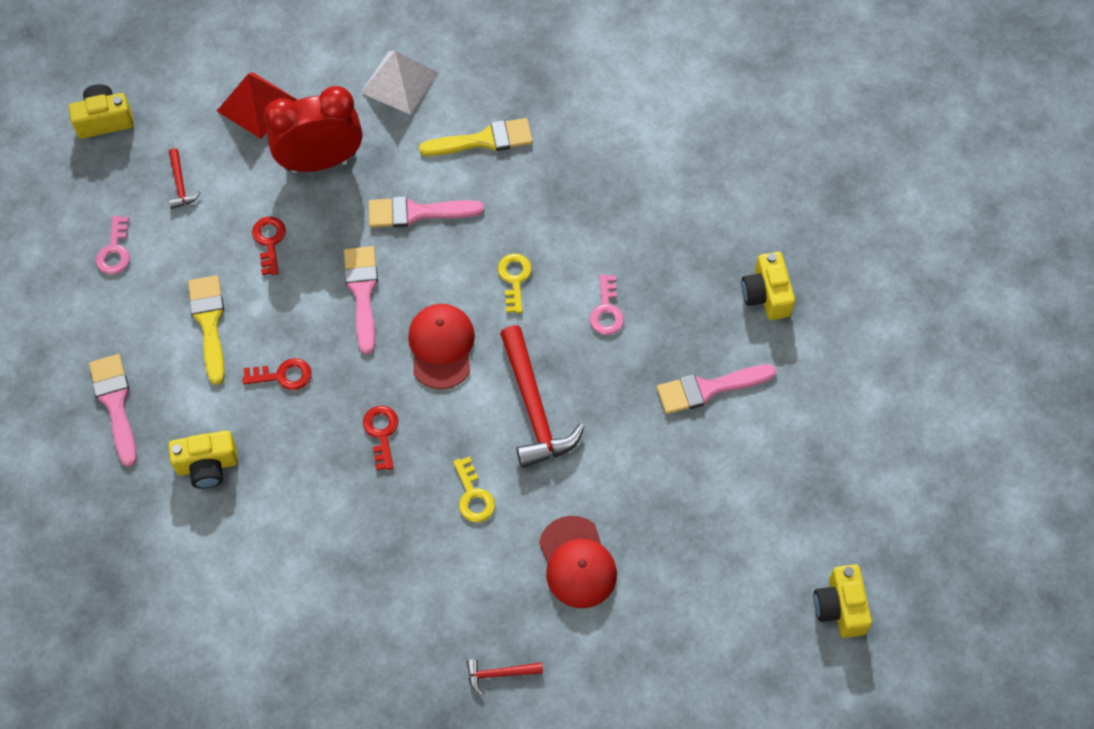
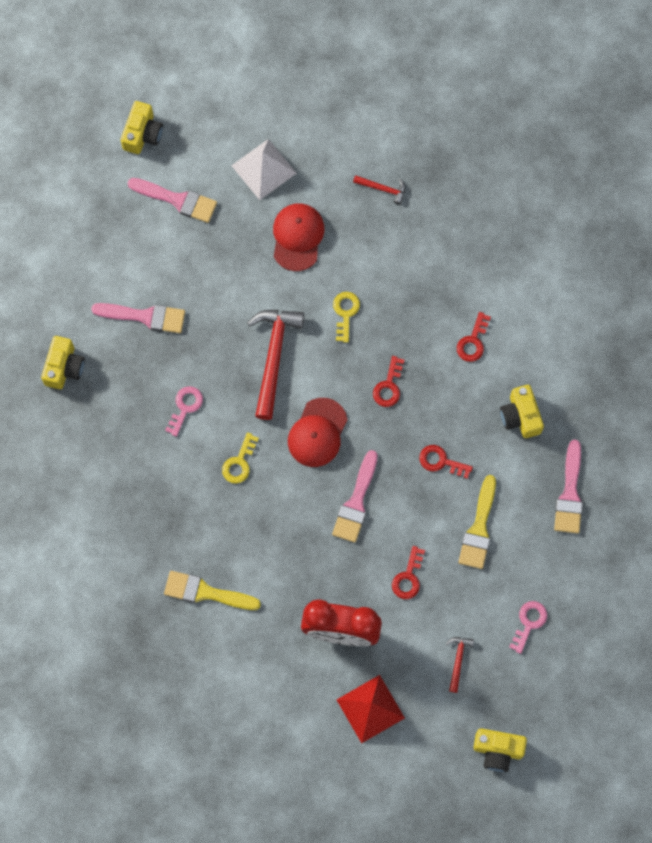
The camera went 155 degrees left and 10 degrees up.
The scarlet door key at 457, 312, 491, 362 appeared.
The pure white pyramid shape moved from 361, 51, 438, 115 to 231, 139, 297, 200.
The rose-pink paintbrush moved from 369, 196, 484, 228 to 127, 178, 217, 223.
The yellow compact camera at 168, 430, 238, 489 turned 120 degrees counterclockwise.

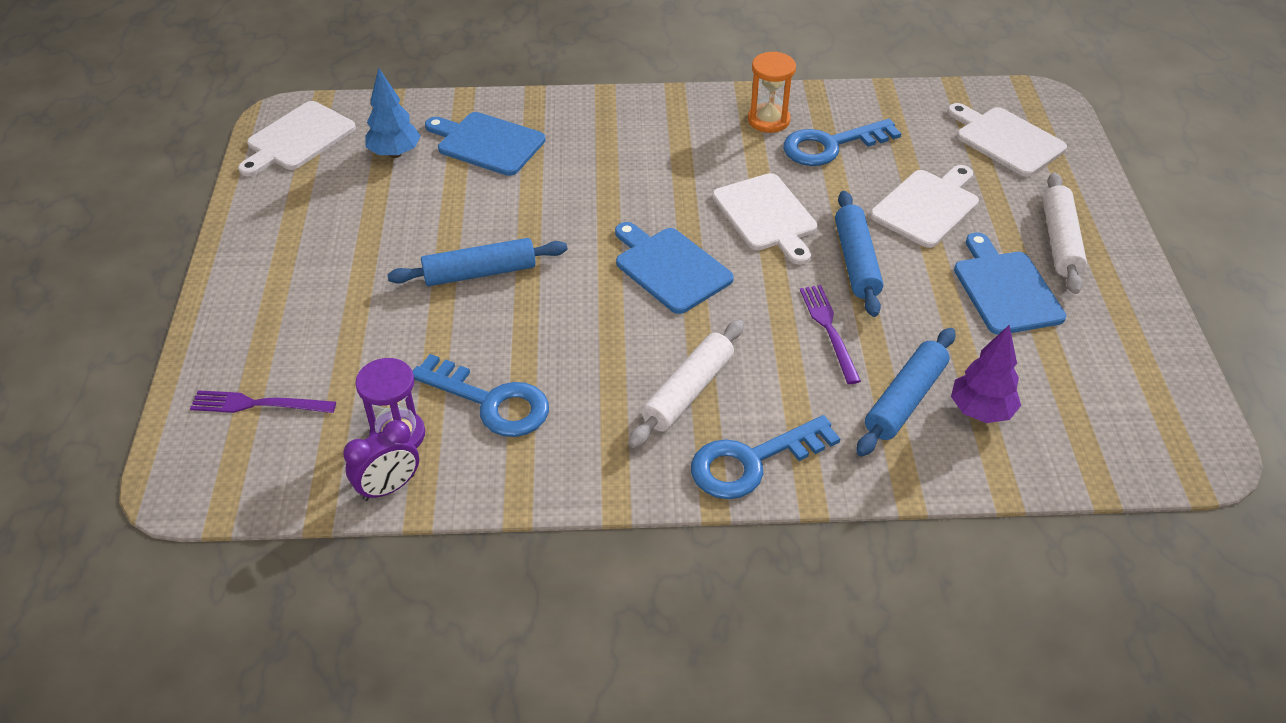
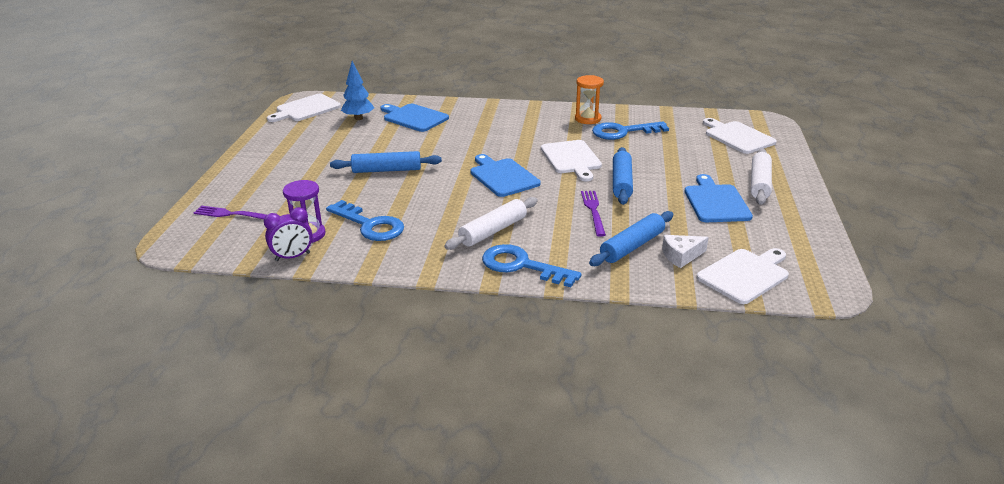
The camera went 10 degrees right and 15 degrees down.
The pure white cutting board moved from 870, 165, 979, 248 to 697, 248, 789, 304.
The purple fir tree at 951, 325, 1021, 423 was replaced by the pure white cheese wedge at 662, 235, 709, 268.
The cobalt door key at 691, 415, 841, 499 turned 45 degrees clockwise.

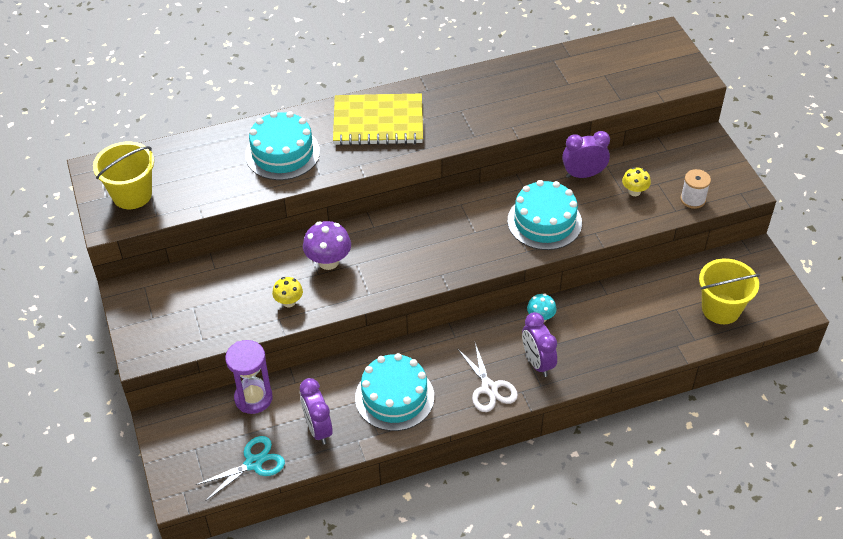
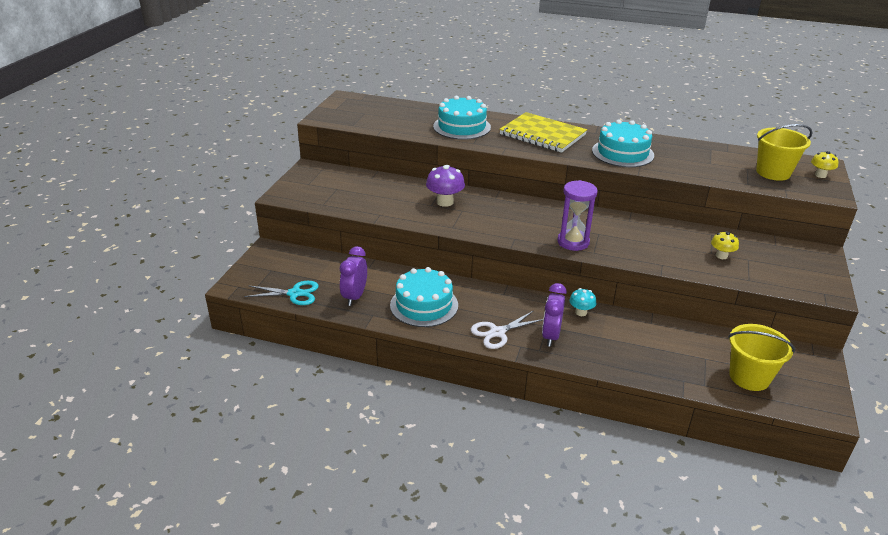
The camera went 35 degrees right and 15 degrees down.
The purple clock at 562, 131, 610, 178 disappeared.
The pure white bobbin at 680, 169, 711, 209 disappeared.
The yellow pail moved from 93, 142, 154, 209 to 756, 124, 813, 181.
The purple hourglass moved from 225, 340, 273, 414 to 557, 180, 598, 251.
The yellow toadstool moved from 272, 277, 303, 307 to 811, 151, 838, 178.
The aqua cake moved from 508, 180, 582, 250 to 592, 120, 654, 167.
The pure white shears at 457, 343, 518, 412 turned 45 degrees clockwise.

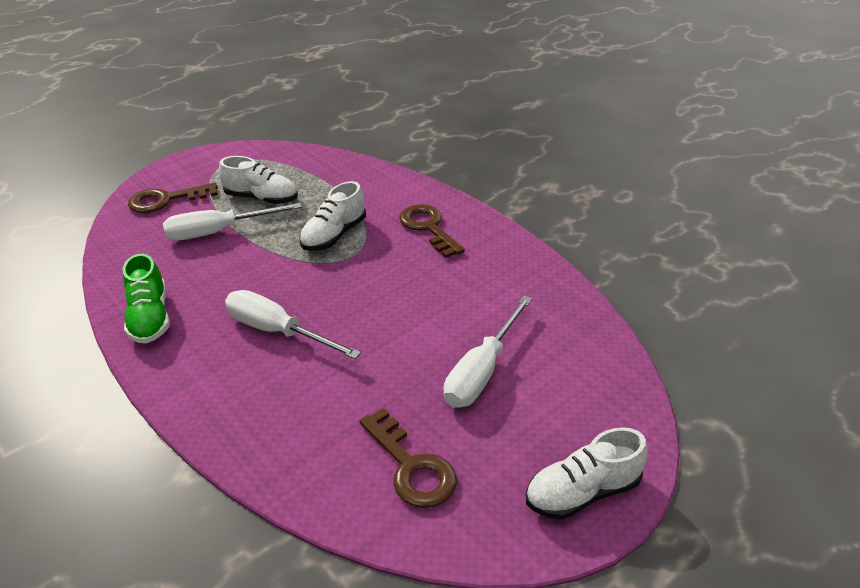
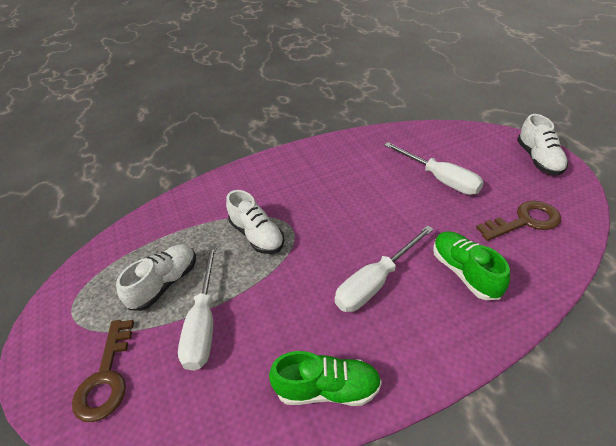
The camera went 70 degrees left and 5 degrees up.
The russet door key at 399, 204, 465, 258 disappeared.
The green sneaker at 433, 231, 510, 300 appeared.

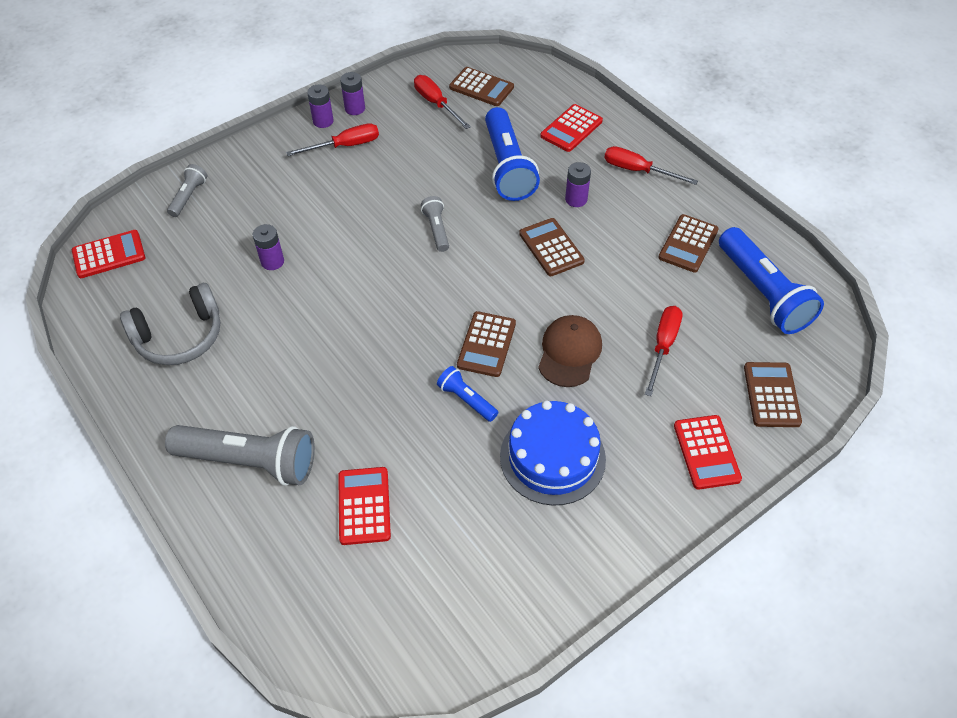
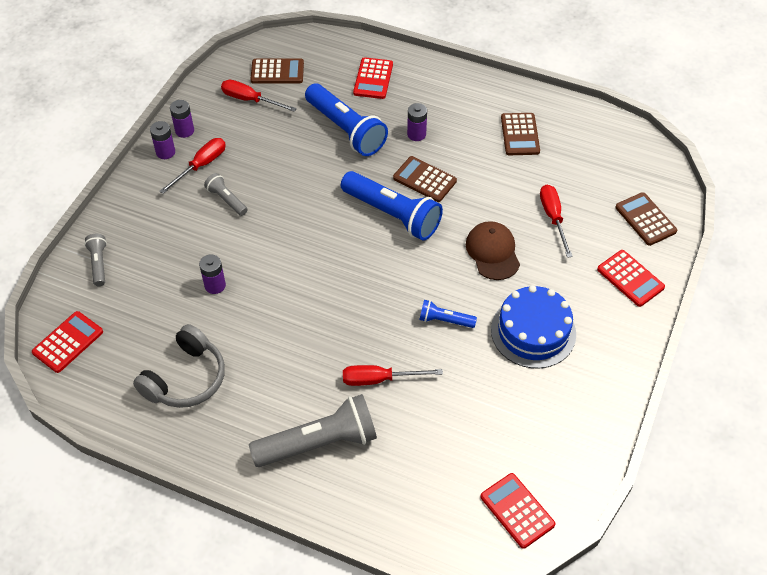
The camera went 30 degrees left and 0 degrees up.
The russet adding machine at 457, 311, 516, 377 disappeared.
The scarlet adding machine moved from 338, 467, 391, 545 to 480, 473, 555, 549.
The ash-grey torch moved from 421, 196, 449, 252 to 204, 173, 248, 216.
The scarlet screwdriver moved from 604, 146, 698, 185 to 343, 365, 443, 386.
The cobalt torch moved from 719, 227, 824, 334 to 341, 171, 443, 241.

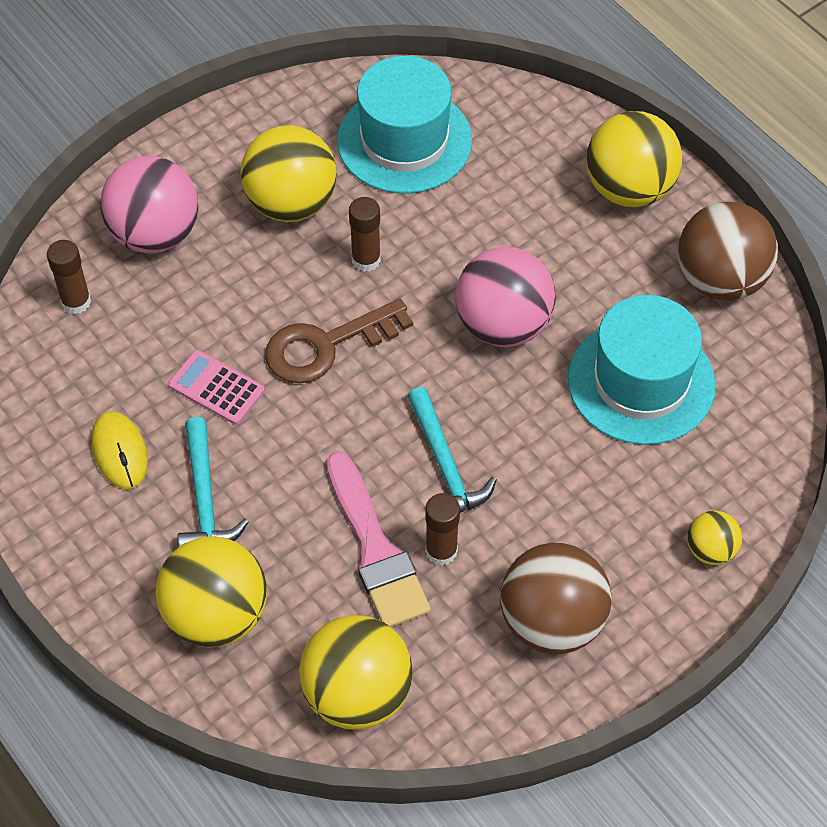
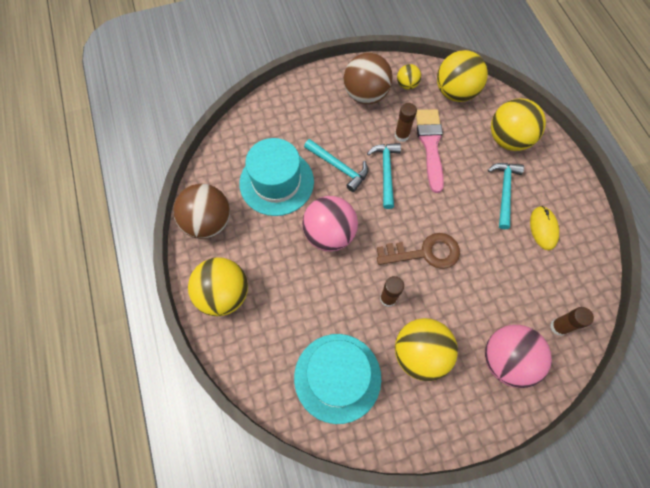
The camera went 160 degrees left and 10 degrees up.
The rose-pink adding machine at 168, 350, 265, 425 disappeared.
The aqua claw hammer at 304, 139, 368, 192 appeared.
The yellow play ball moved from 687, 511, 742, 565 to 397, 64, 421, 90.

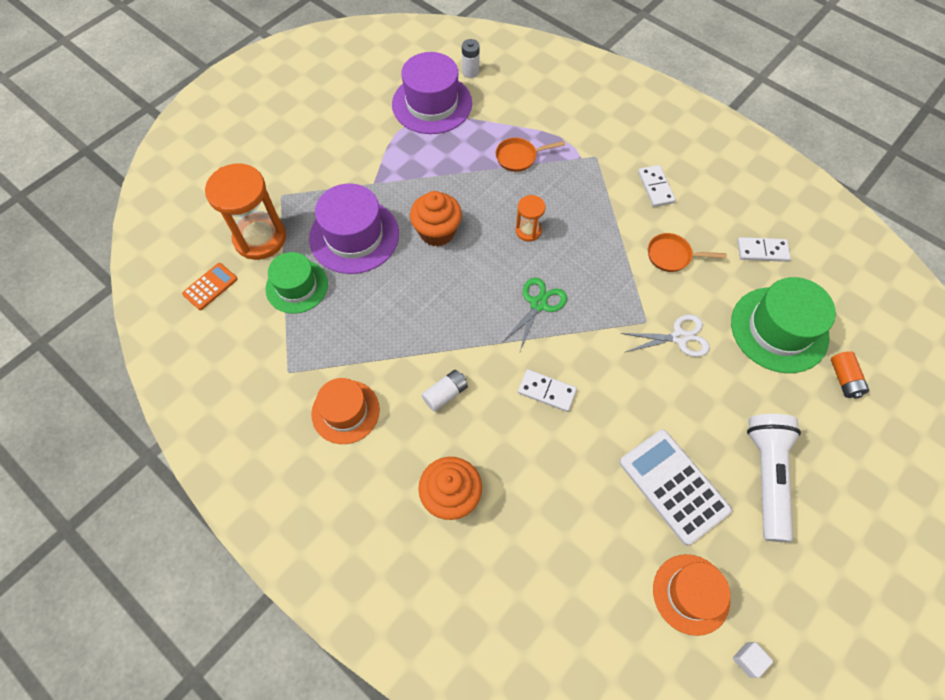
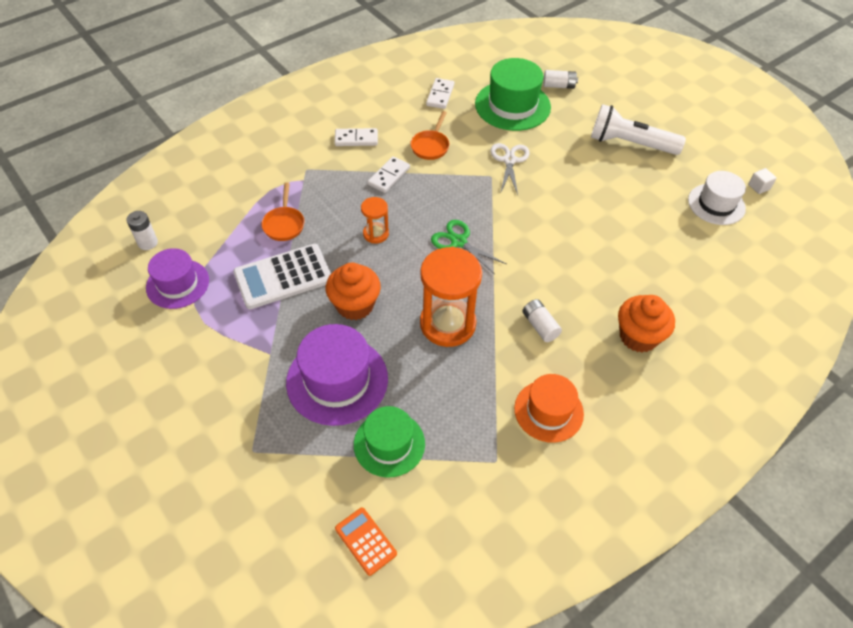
The camera went 80 degrees left and 10 degrees down.
The orange hourglass moved from 205, 164, 286, 260 to 420, 247, 482, 347.
The pure white domino piece moved from 518, 369, 577, 412 to 368, 156, 410, 193.
The pure white adding machine moved from 619, 430, 732, 545 to 233, 244, 331, 309.
The orange top hat at 653, 554, 730, 636 became the pure white top hat at 688, 171, 746, 225.
The orange battery at 831, 351, 869, 399 became the pure white battery at 543, 70, 578, 89.
The purple top hat at 392, 52, 472, 134 changed to 0.67 times the size.

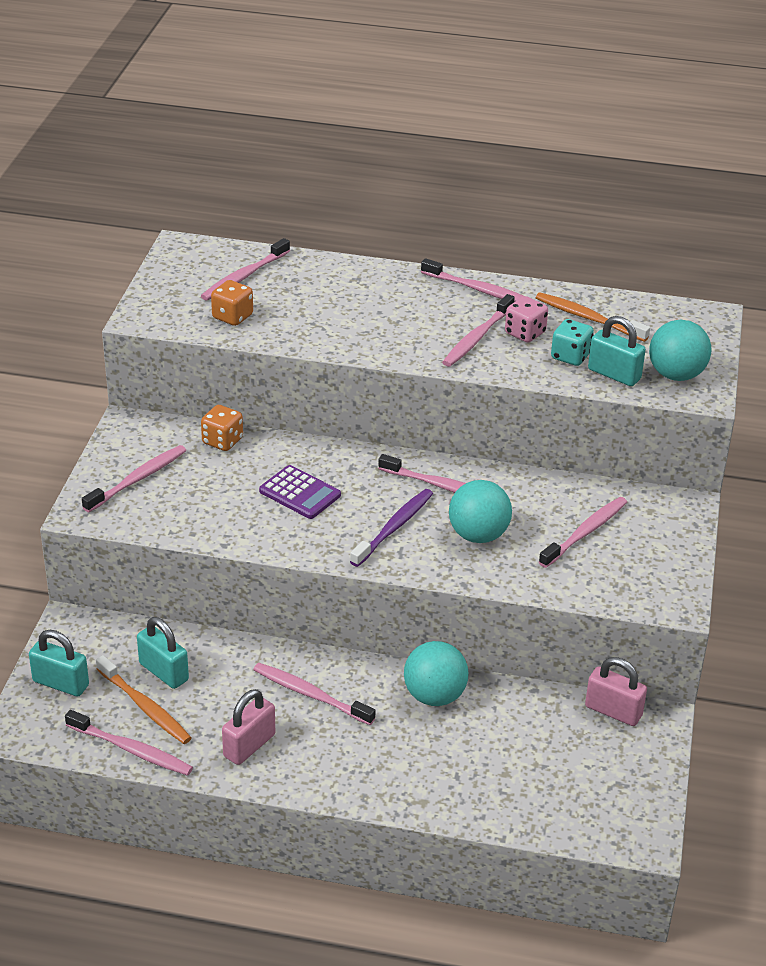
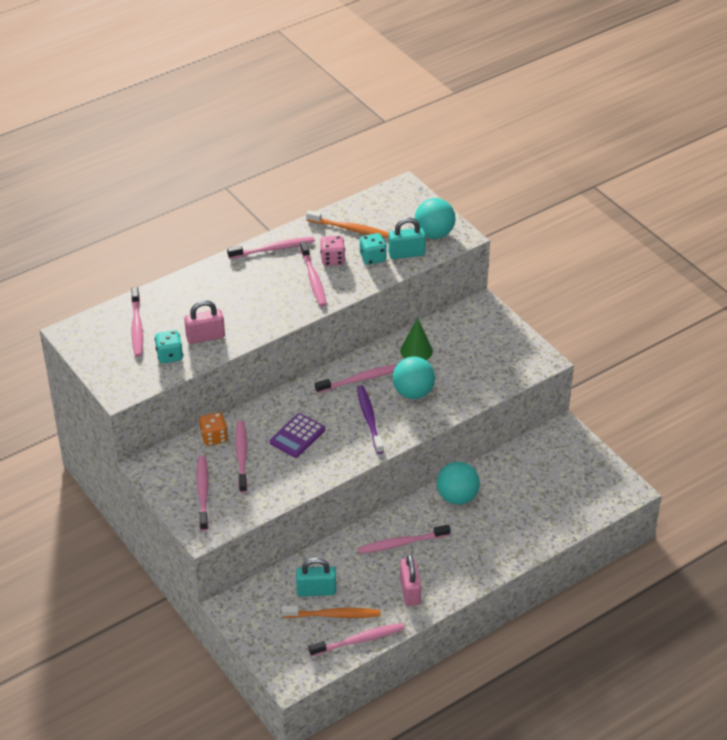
The camera went 45 degrees left and 5 degrees up.
The aqua lock at 29, 630, 89, 696 disappeared.
The green solid cone at 400, 318, 433, 360 appeared.
The rose-pink toothbrush moved from 539, 497, 627, 568 to 236, 420, 248, 493.
The rose-pink lock moved from 585, 657, 647, 726 to 184, 300, 225, 344.
The orange die at 211, 280, 253, 326 became the aqua die at 155, 330, 183, 364.
The purple adding machine at 259, 465, 341, 519 turned 135 degrees clockwise.
The orange toothbrush at 536, 292, 650, 342 turned 150 degrees counterclockwise.

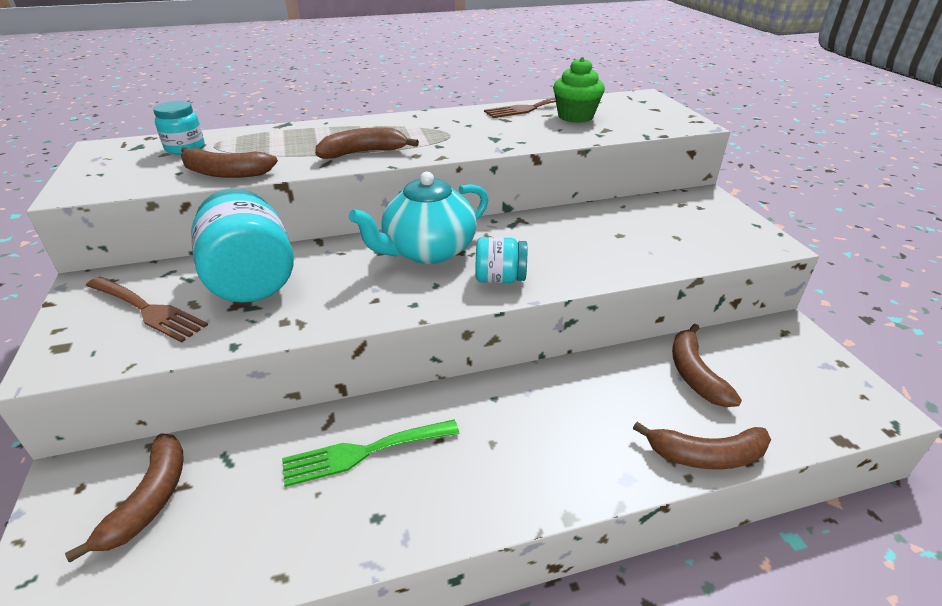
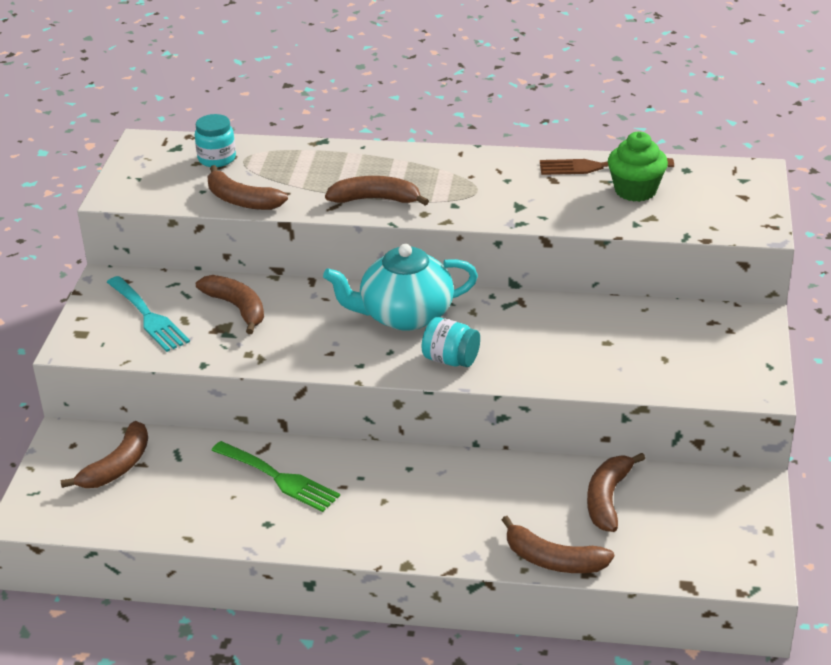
The camera went 25 degrees right and 0 degrees up.
The aqua jar at 191, 189, 294, 302 was replaced by the russet toy banana at 196, 275, 264, 334.
The russet fork at 86, 277, 208, 342 became the aqua fork at 107, 276, 190, 352.
The green fork at 282, 420, 459, 487 turned 150 degrees counterclockwise.

